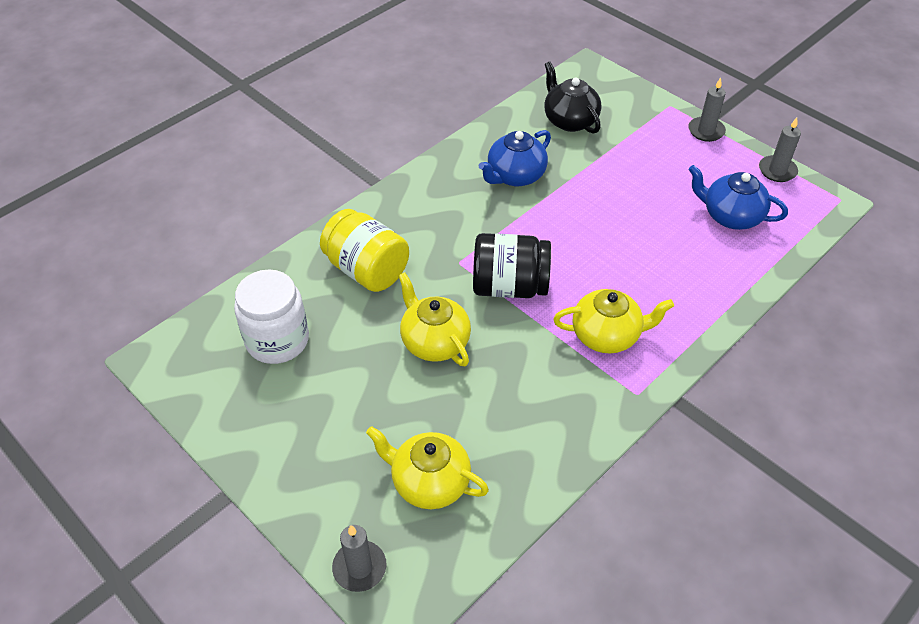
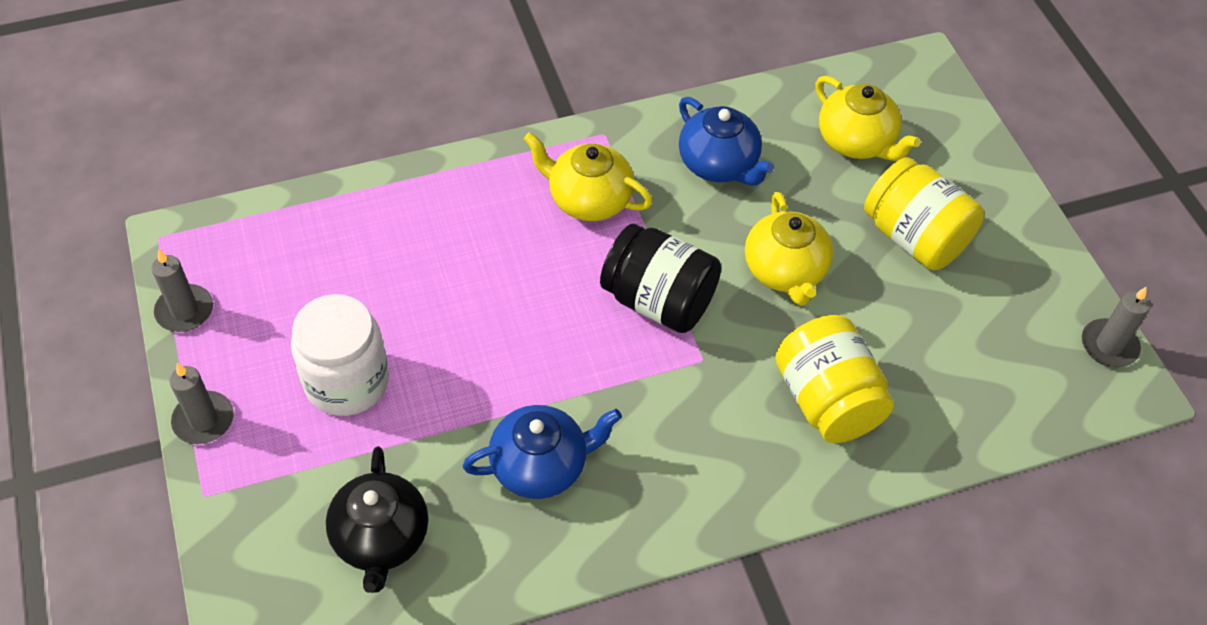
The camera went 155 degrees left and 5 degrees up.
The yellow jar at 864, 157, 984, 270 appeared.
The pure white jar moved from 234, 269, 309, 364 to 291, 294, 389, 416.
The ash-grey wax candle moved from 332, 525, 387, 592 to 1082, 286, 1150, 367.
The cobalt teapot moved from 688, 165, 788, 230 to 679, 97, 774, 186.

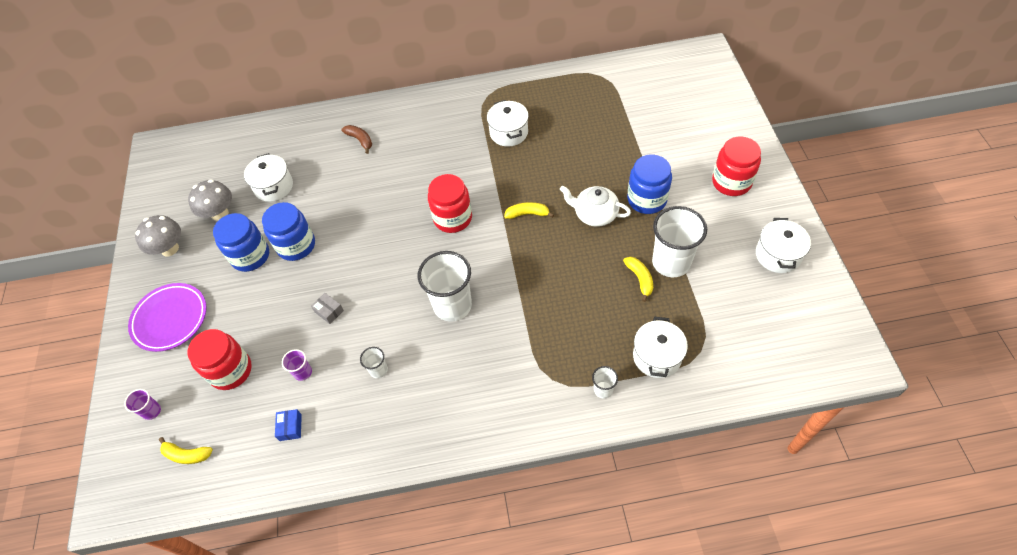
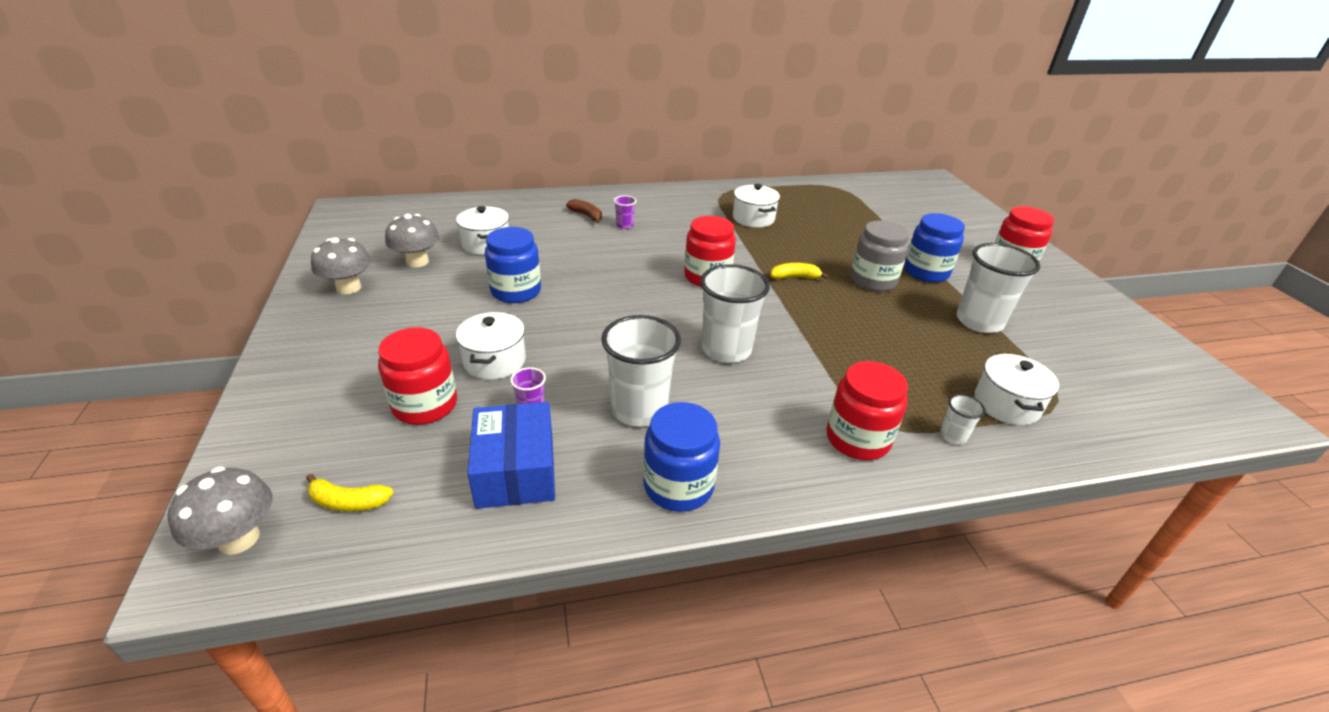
The camera went 10 degrees left and 20 degrees down.
The purple flat dish at 128, 283, 207, 352 disappeared.
The ash-grey package at 311, 293, 344, 324 disappeared.
The yellow toy banana at 623, 257, 653, 302 disappeared.
The ash-grey toadstool at 167, 466, 272, 555 appeared.
The scarlet jar at 826, 361, 908, 460 appeared.
The purple cup moved from 124, 389, 161, 420 to 614, 195, 636, 229.
The cobalt jar moved from 213, 213, 269, 272 to 643, 402, 720, 512.
The pure white cooking pot moved from 756, 218, 811, 273 to 456, 312, 526, 380.
The pure white teapot at 560, 186, 631, 227 was replaced by the ash-grey jar at 850, 220, 909, 292.
The cobalt package at 275, 409, 302, 441 changed to 2.33 times the size.
The pure white cup at 360, 347, 388, 378 changed to 2.20 times the size.

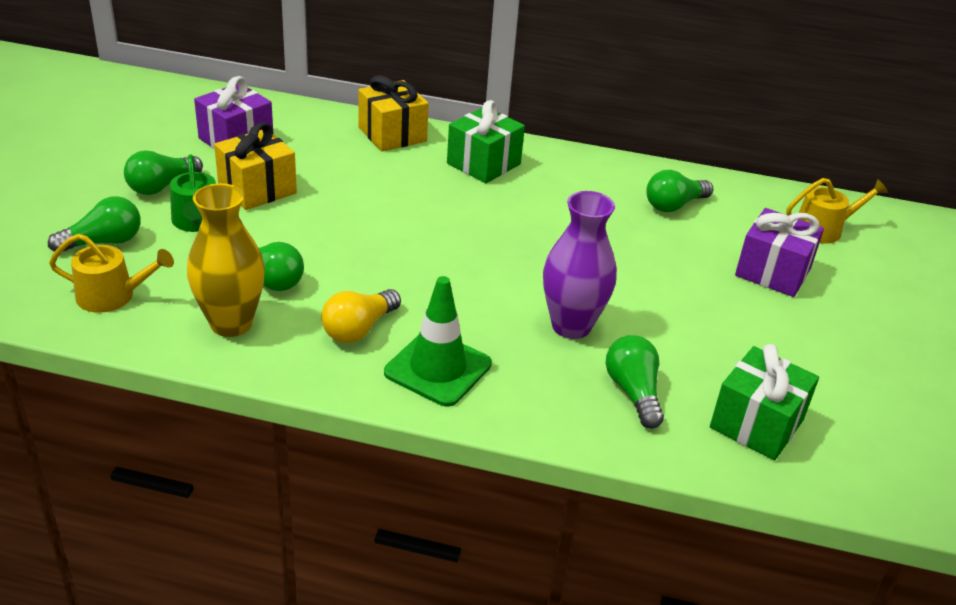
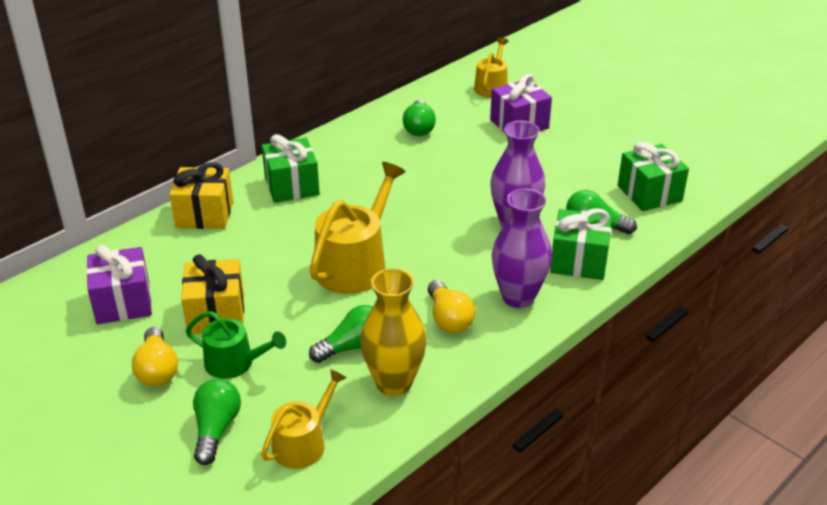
The camera went 55 degrees left and 0 degrees up.
The yellow watering pot at 310, 162, 406, 294 appeared.
The green gift at 550, 208, 612, 280 appeared.
The green road cone at 384, 276, 492, 407 was replaced by the purple tall vase at 492, 188, 552, 308.
The green lightbulb at 124, 150, 203, 195 became the yellow lightbulb at 132, 327, 178, 386.

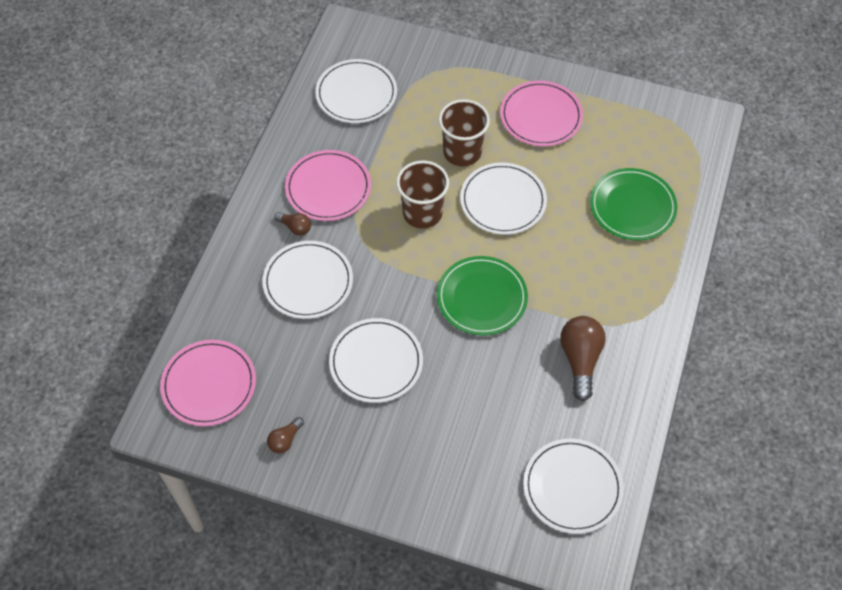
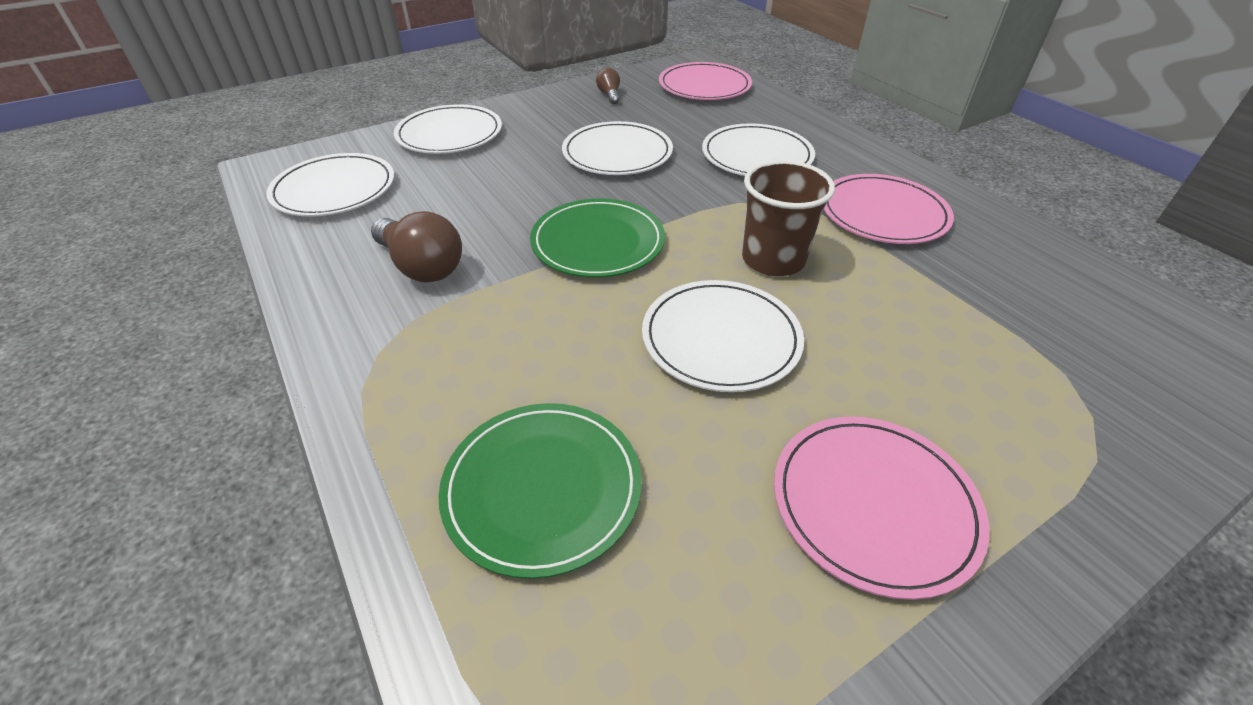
The camera went 130 degrees right and 15 degrees down.
The russet lightbulb at 274, 212, 311, 236 disappeared.
The russet cup at 439, 99, 490, 166 disappeared.
The pure white flat dish moved from 315, 59, 397, 123 to 394, 104, 502, 154.

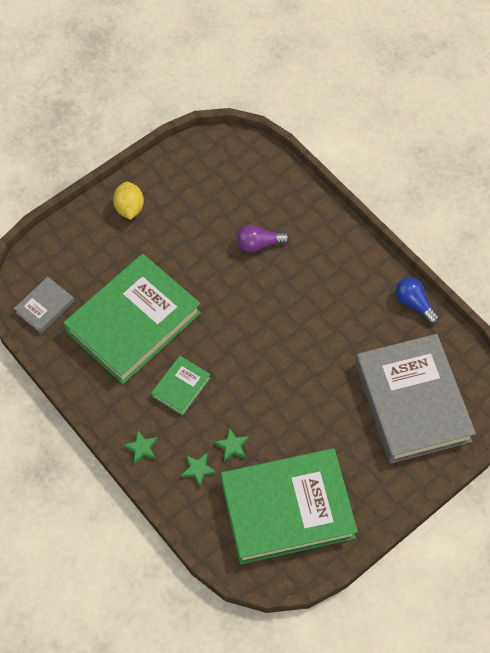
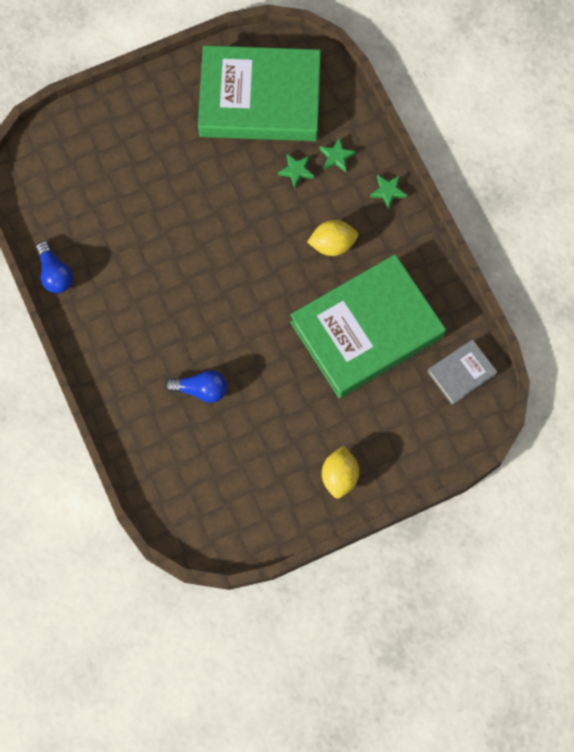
The camera went 165 degrees left and 10 degrees up.
The ash-grey book at 355, 334, 476, 463 disappeared.
The green book at 151, 356, 210, 416 was replaced by the yellow lemon at 307, 220, 358, 256.
The purple lightbulb at 237, 225, 290, 252 became the cobalt lightbulb at 165, 370, 227, 403.

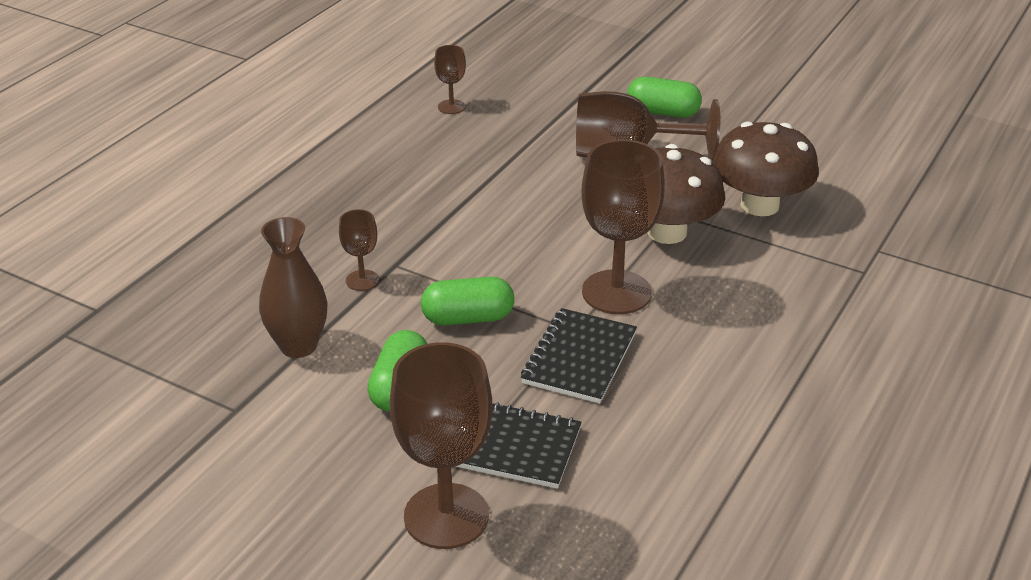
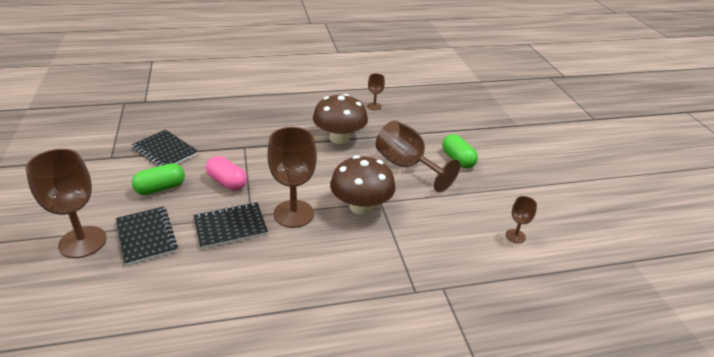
The camera went 45 degrees right and 0 degrees up.
The russet chalice moved from 339, 209, 379, 291 to 506, 196, 537, 243.
The russet toadstool moved from 712, 121, 819, 216 to 313, 94, 368, 144.
The russet tall vase at 259, 217, 328, 358 was replaced by the ebony notebook at 132, 130, 198, 167.
The green pill shape at 421, 277, 514, 325 became the rose-pink pill shape at 206, 156, 247, 190.

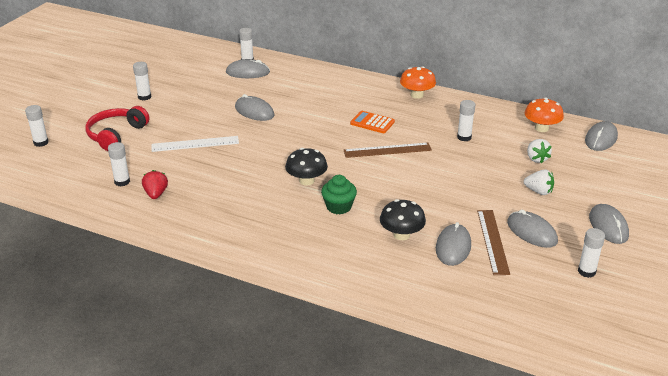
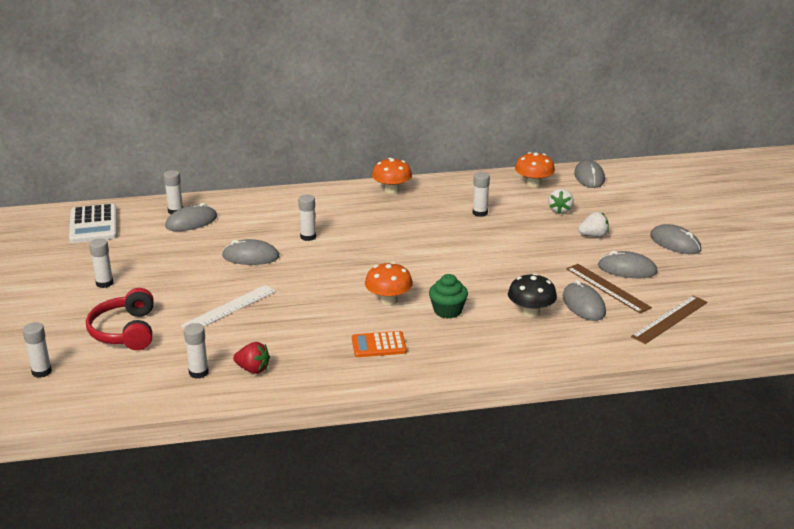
The camera went 35 degrees left and 5 degrees down.
The pure white adding machine at 69, 204, 117, 243 appeared.
The russet straightedge moved from 344, 143, 432, 158 to 631, 296, 708, 344.
The orange adding machine moved from 350, 111, 395, 133 to 352, 331, 407, 357.
The pure white stick of glue moved from 578, 228, 605, 278 to 298, 194, 316, 241.
The ebony toadstool at 285, 148, 328, 186 became the orange toadstool at 365, 262, 413, 305.
The scarlet strawberry at 142, 170, 168, 199 turned 150 degrees clockwise.
The pure white strawberry at 527, 139, 552, 163 turned 60 degrees clockwise.

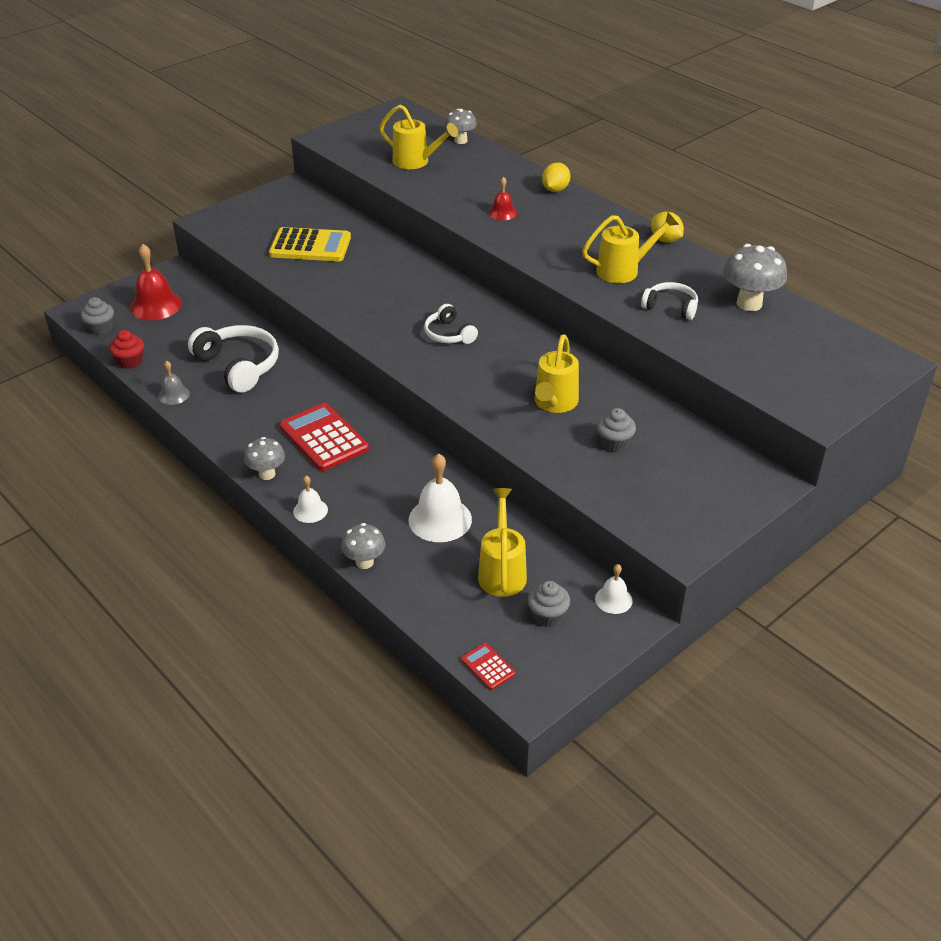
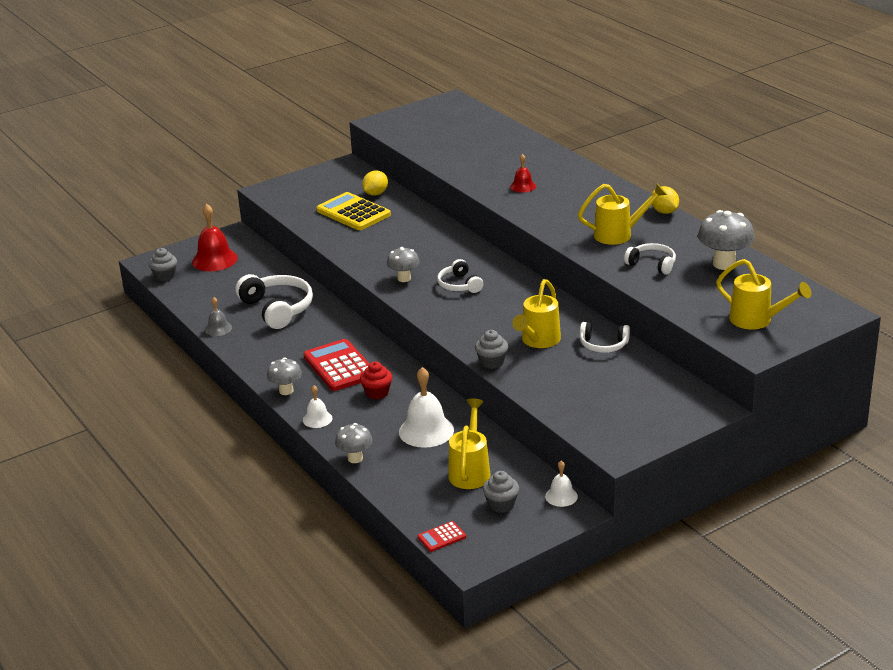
The camera went 10 degrees right and 10 degrees down.
The pure white over-ear headphones at 580, 322, 630, 353 appeared.
The scarlet cupcake moved from 110, 330, 144, 369 to 360, 362, 392, 399.
The yellow watering pot moved from 379, 104, 458, 169 to 716, 259, 811, 329.
The ash-grey toadstool moved from 445, 109, 477, 144 to 387, 247, 420, 282.
The yellow lemon moved from 542, 162, 570, 192 to 362, 170, 388, 196.
The ash-grey cupcake moved from 597, 408, 636, 452 to 475, 330, 508, 369.
The yellow adding machine at 269, 227, 351, 261 turned 150 degrees counterclockwise.
The scarlet adding machine at 461, 643, 515, 690 turned 90 degrees counterclockwise.

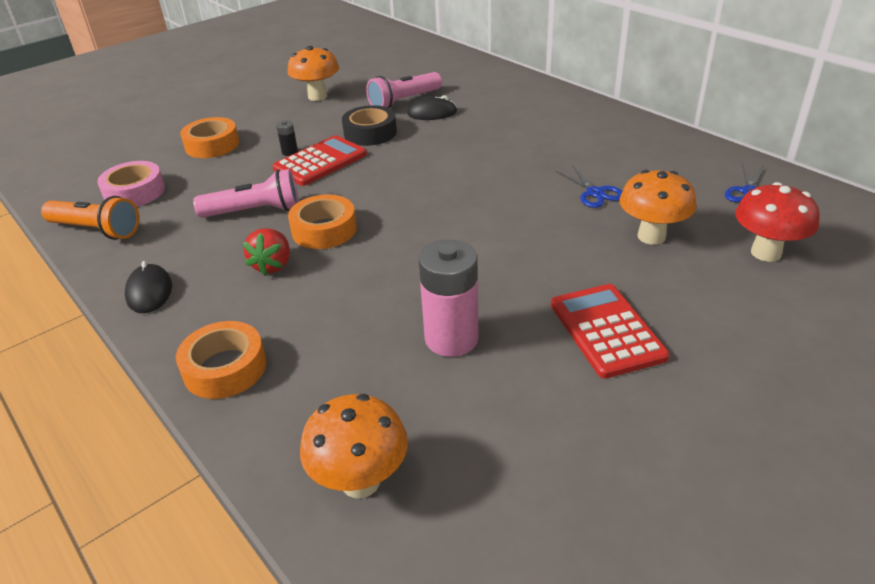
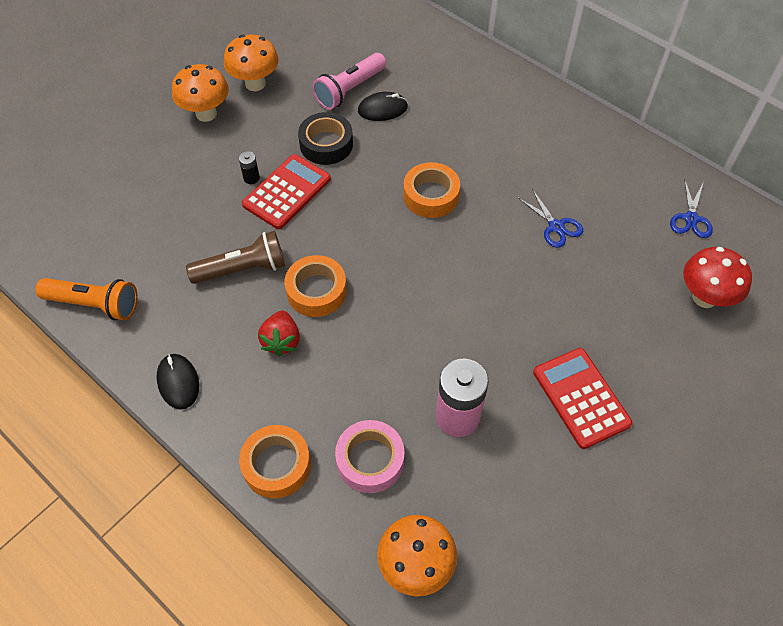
The camera went 10 degrees left and 20 degrees up.
The rose-pink roll of tape moved from 97, 161, 165, 207 to 335, 420, 405, 493.
The orange roll of tape moved from 180, 117, 239, 158 to 403, 162, 460, 218.
The orange toadstool moved from 619, 170, 697, 245 to 172, 64, 229, 122.
The rose-pink torch at 193, 169, 299, 218 became the russet torch at 186, 231, 285, 284.

